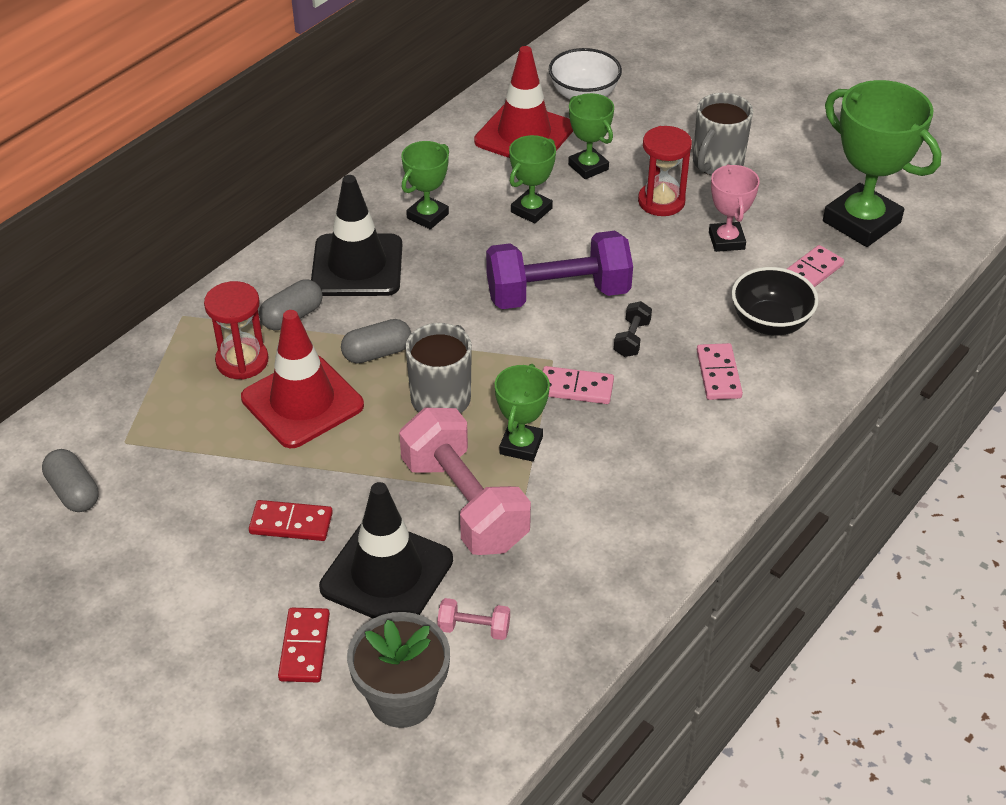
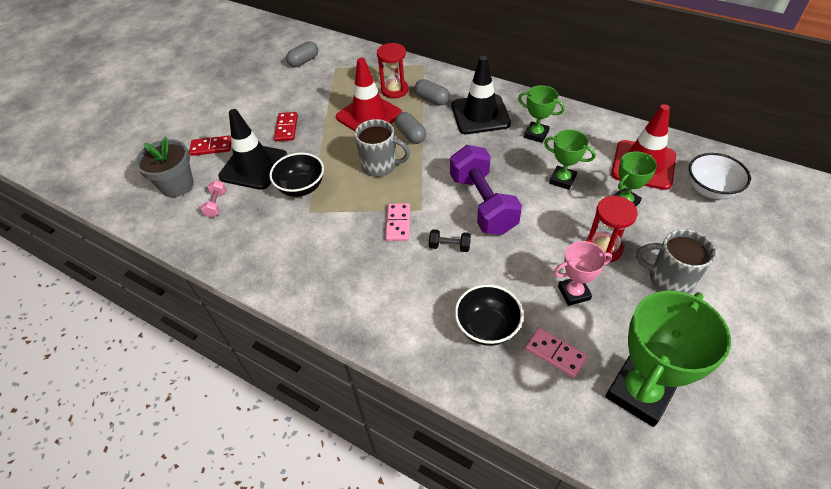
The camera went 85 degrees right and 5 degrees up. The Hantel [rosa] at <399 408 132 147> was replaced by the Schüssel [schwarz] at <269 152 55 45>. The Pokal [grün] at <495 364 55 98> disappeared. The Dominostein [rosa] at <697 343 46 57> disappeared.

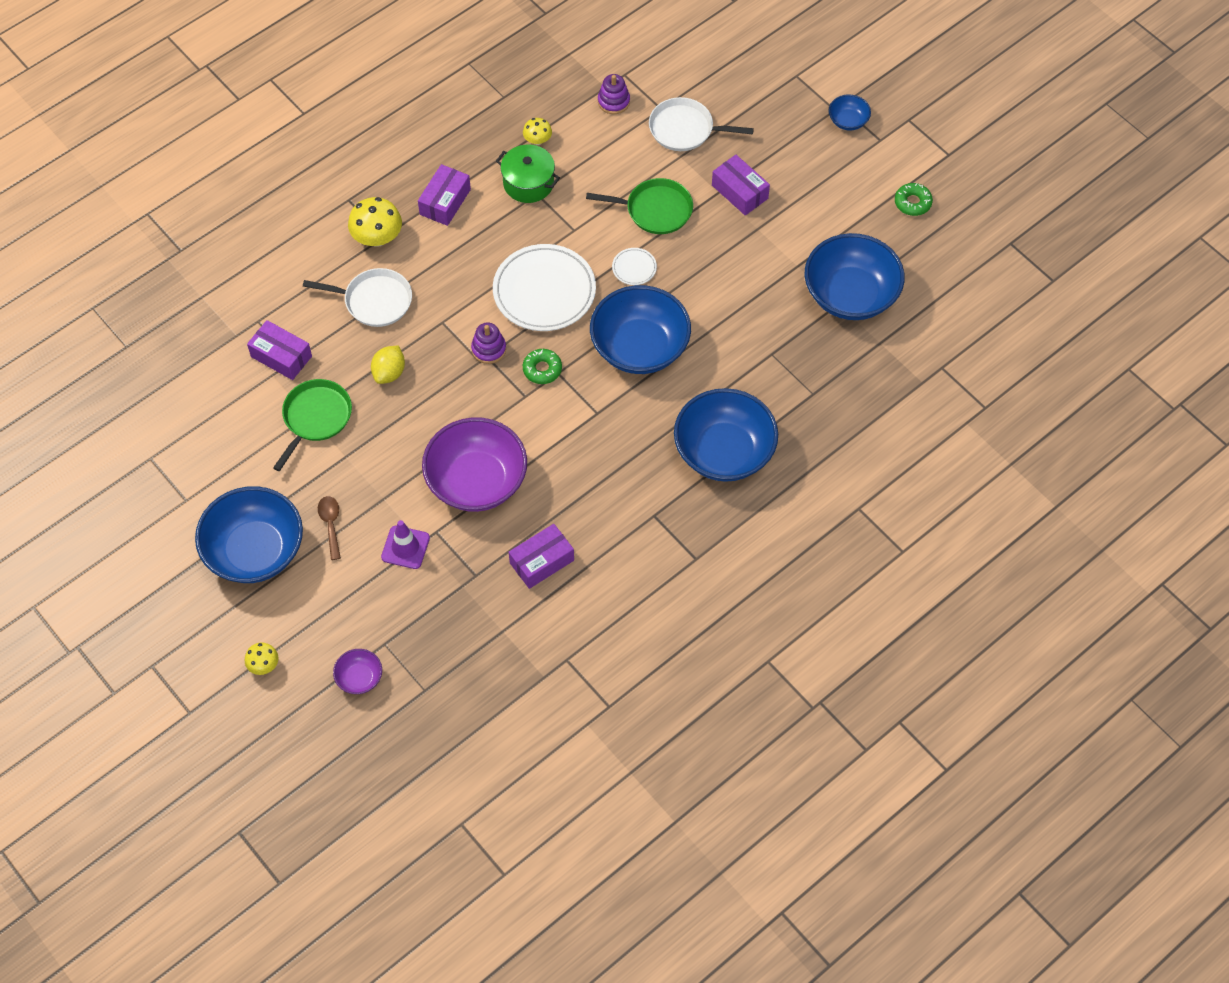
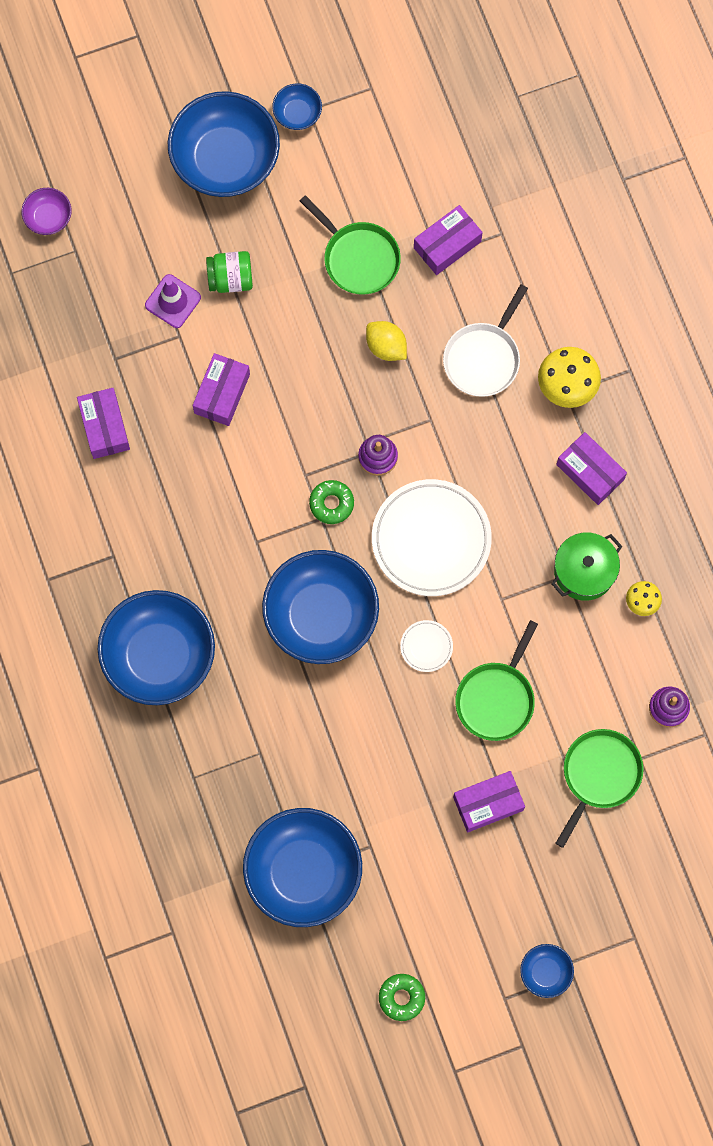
The camera went 110 degrees right and 15 degrees up. The Schüssel [lila] at <422 417 105 95> was replaced by the Schachtel [lila] at <193 353 57 73>. The Einmachglas [grün] at <206 251 47 42> appeared. The Schüssel [blau] at <272 83 50 47> appeared. The Pfanne [weiß] at <649 97 105 54> became the Pfanne [grün] at <556 729 87 119>. The Pilz [gelb] at <245 642 33 33> disappeared. The Löffel [braun] at <318 496 23 64> disappeared.

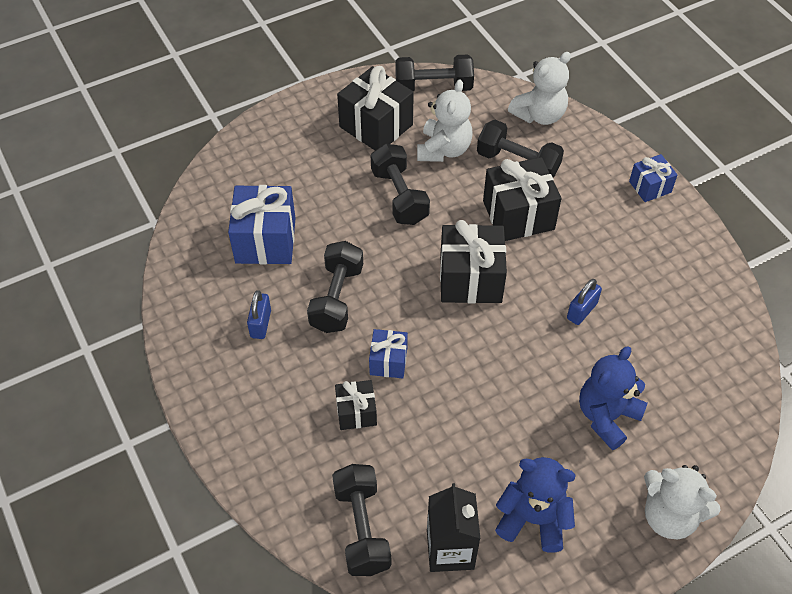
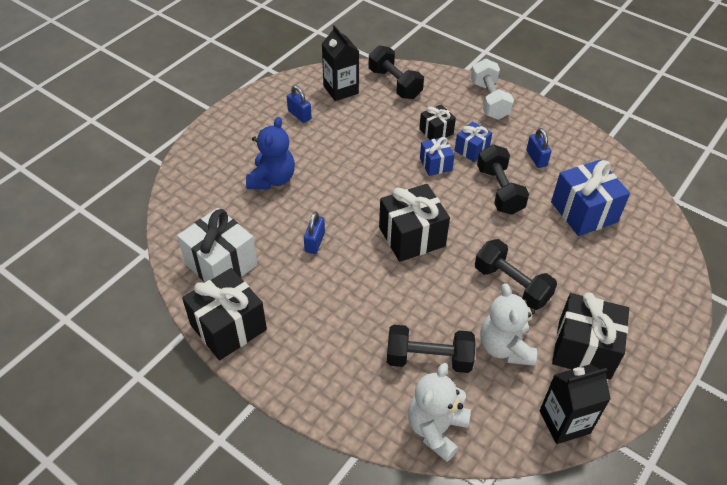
The camera went 155 degrees right and 5 degrees down. The Geschenk [weiß] at <177 208 80 74> appeared. The Geschenk [schwarz] moved from <483 157 79 84> to <182 268 85 92>. The Teddybär [blau] at <495 457 81 96> was replaced by the Vorhängeschloss [blau] at <287 86 25 37>. The Geschenk [blau] moved from <629 154 48 48> to <455 121 37 41>. The Hantel [weiß] at <471 59 43 61> appeared. The Hantel [schwarz] at <395 54 79 37> was replaced by the Getränkekarton [schwarz] at <539 364 72 80>. The Teddybär [weiß] at <644 465 77 74> disappeared.

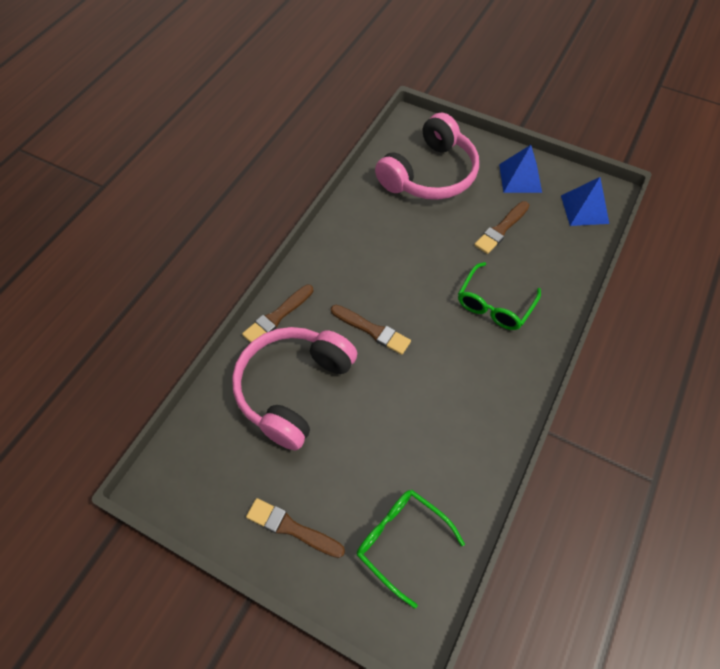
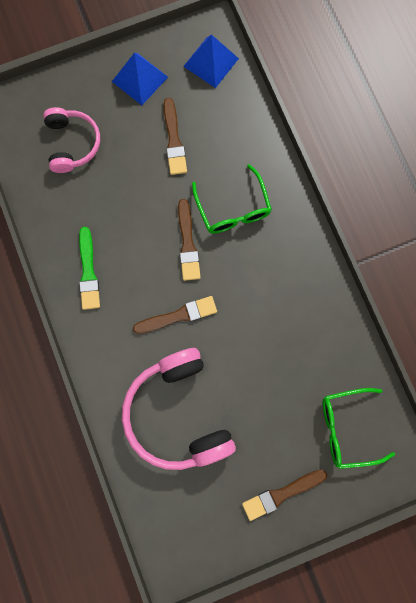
The camera went 50 degrees left and 20 degrees up. The Kopfhörer [rosa] at <375 113 104 87> changed to 0.60 times the size. The Pinsel [grün] at <79 227 21 83> appeared. The Pinsel [braun] moved from <242 285 72 58> to <178 199 23 82>.

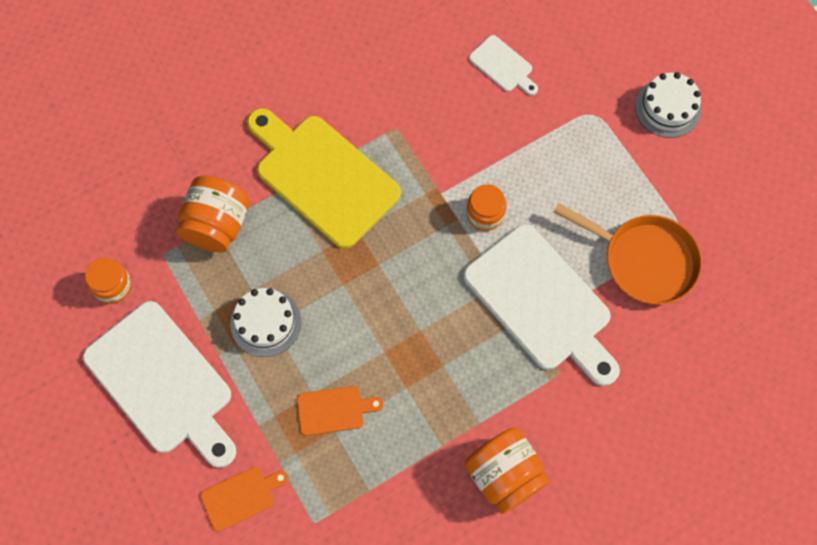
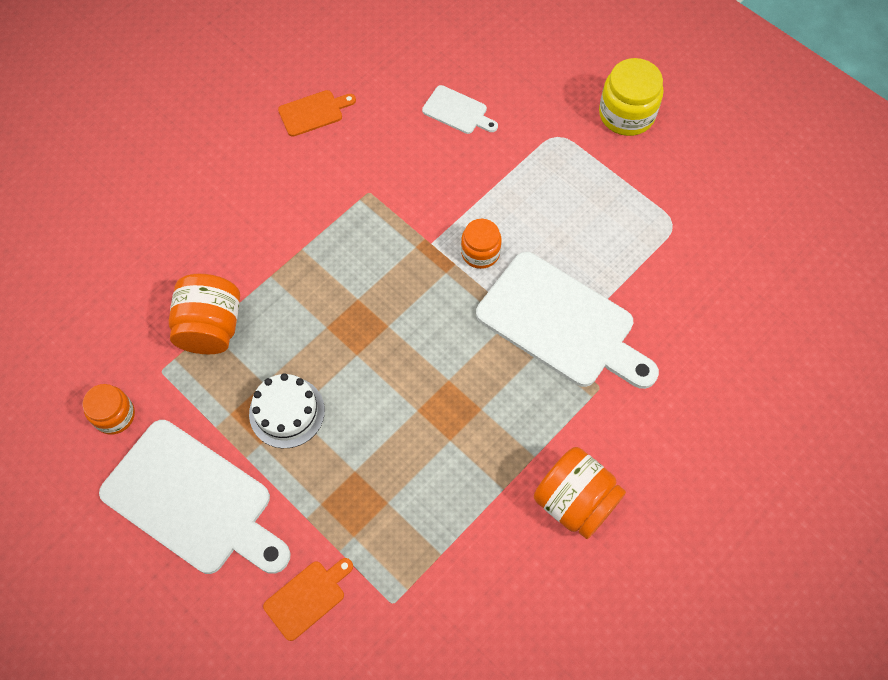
The camera went 15 degrees left and 5 degrees down. The Schneidebrett [orange] moved from <297 386 87 50> to <278 90 78 47>. The Kuchen [weiß] at <635 72 66 66> was replaced by the Einmachglas [gelb] at <599 58 64 78>. The Schneidebrett [gelb] at <247 108 154 141> disappeared. The Pfanne [orange] at <554 203 148 102> disappeared.

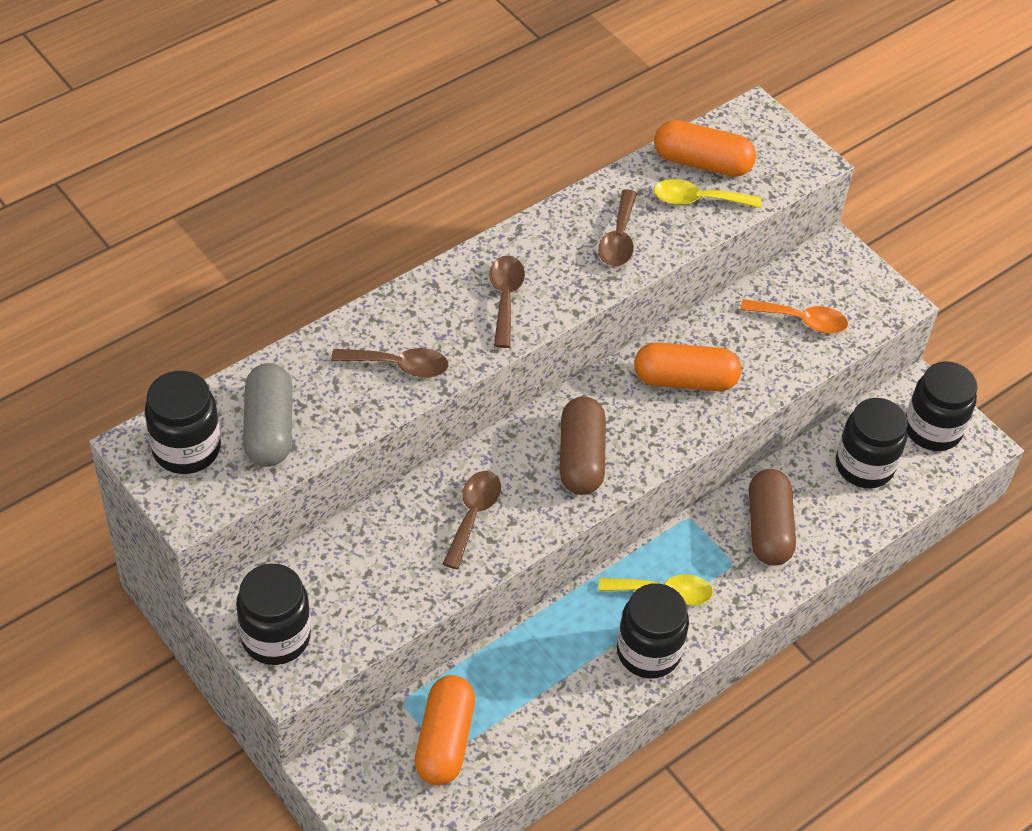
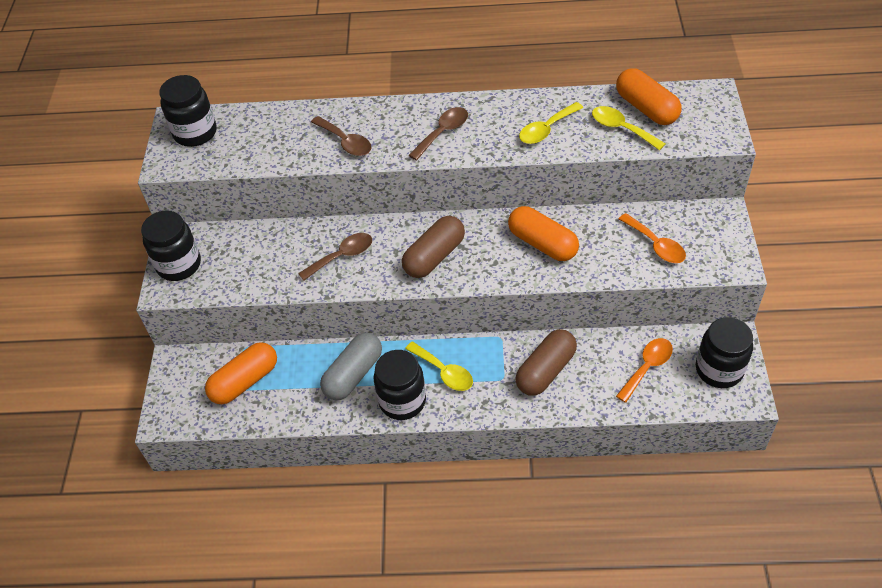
The camera went 45 degrees right and 0 degrees up. The Kapsel [grau] moved from <243 363 50 104> to <320 333 62 67>. The Löffel [braun] at <598 189 39 78> became the Löffel [gelb] at <519 102 64 42>. The Einmachglas [schwarz] at <836 398 72 90> was replaced by the Löffel [orange] at <616 338 57 65>.

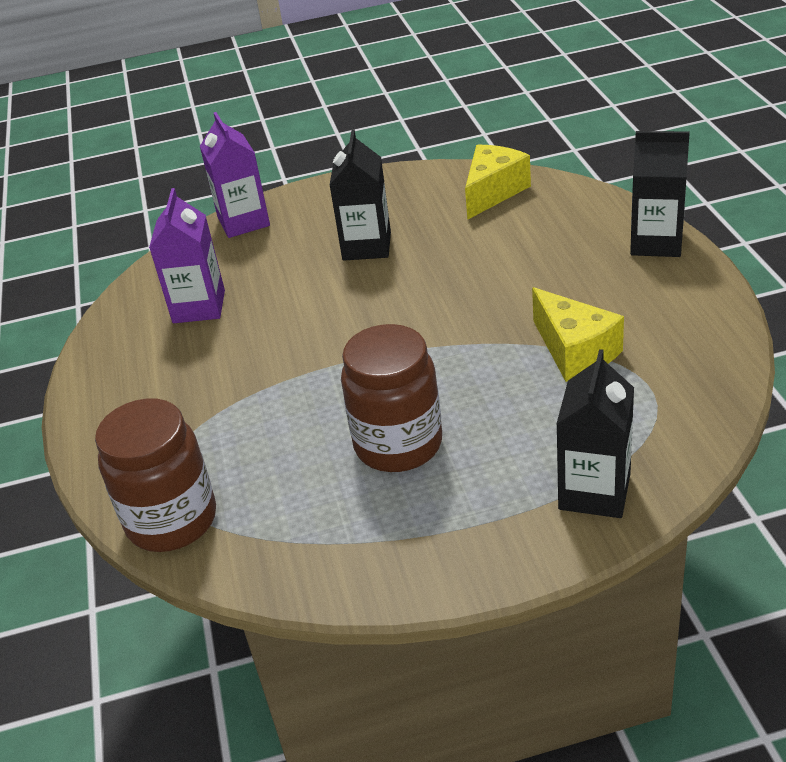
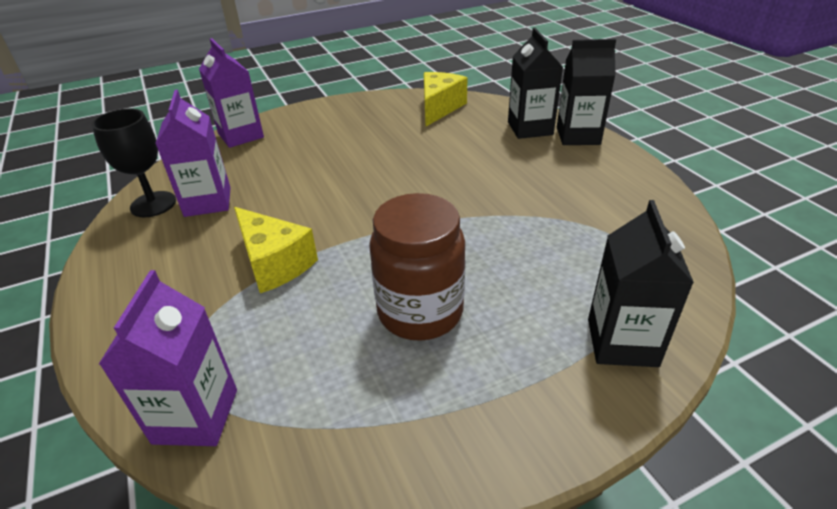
The camera went 15 degrees left and 0 degrees up. The Kelch [schwarz] at <91 108 85 109> appeared. The Einmachglas [braun] at <95 399 121 153> was replaced by the Getränkekarton [lila] at <99 270 138 176>. The Käse [gelb] moved from <532 287 92 95> to <234 207 84 86>. The Getränkekarton [schwarz] moved from <330 129 61 132> to <508 28 55 111>.

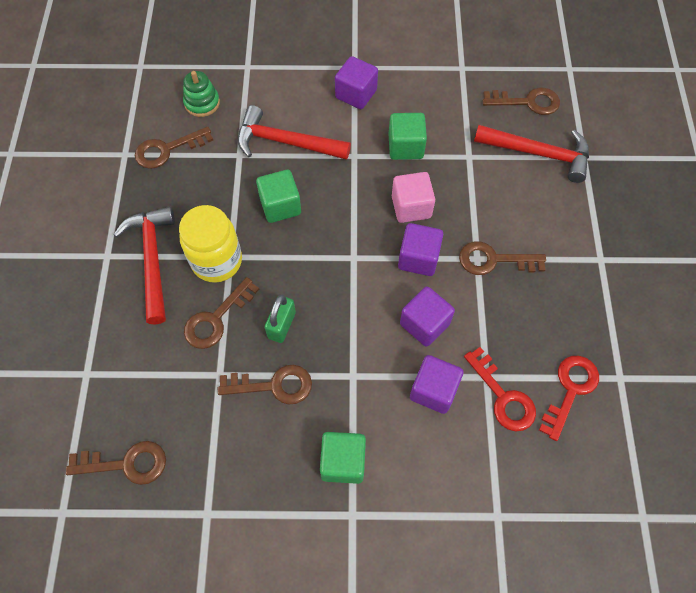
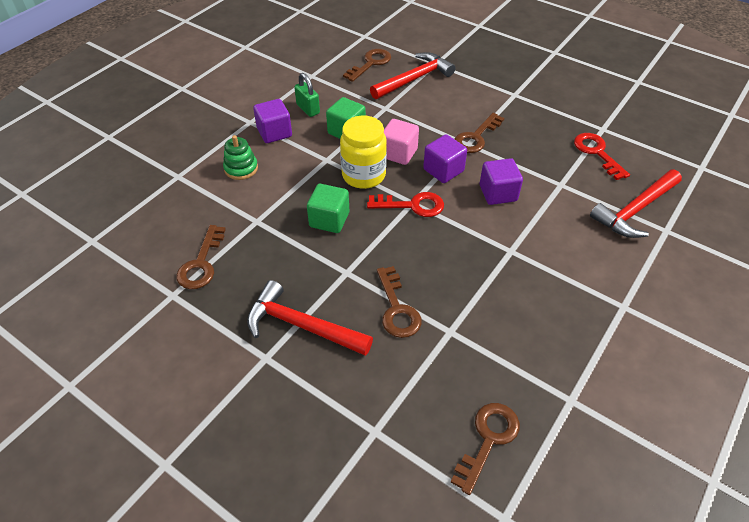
The camera went 55 degrees left and 15 degrees down. The Stapelspielzeug [grün] moved from <183 71 37 46> to <223 135 35 45>. The Vorhängeschloss [grün] moved from <264 294 32 49> to <294 73 26 44>. The Einmachglas [gelb] moved from <179 205 63 78> to <340 116 47 73>. The Schlüssel [rot] moved from <464 347 72 84> to <367 192 77 25>. The Hammer [rot] moved from <238 105 113 55> to <590 170 92 68>. The Schlüssel [braun] at <218 365 94 39> disappeared. The Kubus [grün] at <320 432 46 52> disappeared. The Kubus [lila] at <410 355 54 59> disappeared.

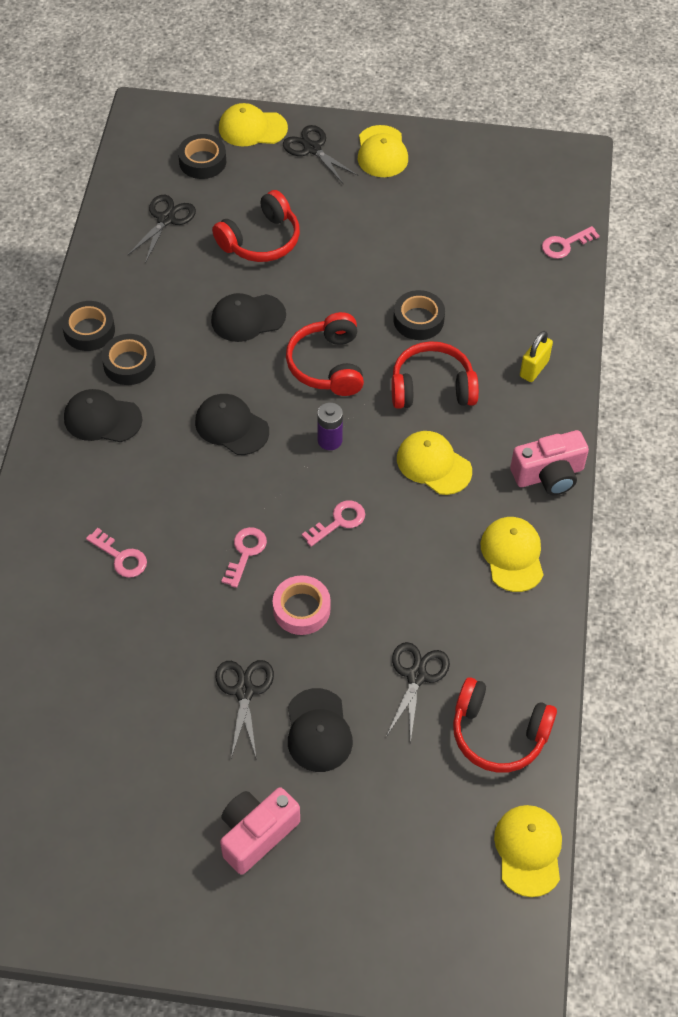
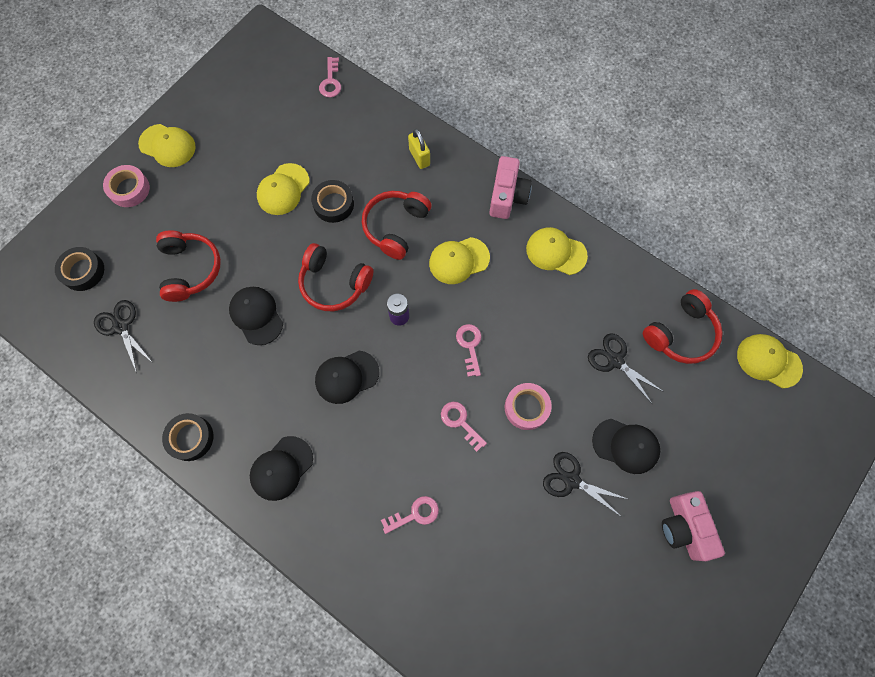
The camera went 60 degrees left and 15 degrees up. The Schere [schwarz] at <283 125 75 58> was replaced by the Klebeband [rosa] at <103 165 47 42>. The Kappe [schwarz] at <211 293 75 49> turned 135 degrees clockwise. The Kappe [gelb] moved from <219 103 69 43> to <257 163 52 52>. The Klebeband [schwarz] at <102 334 53 51> disappeared.

